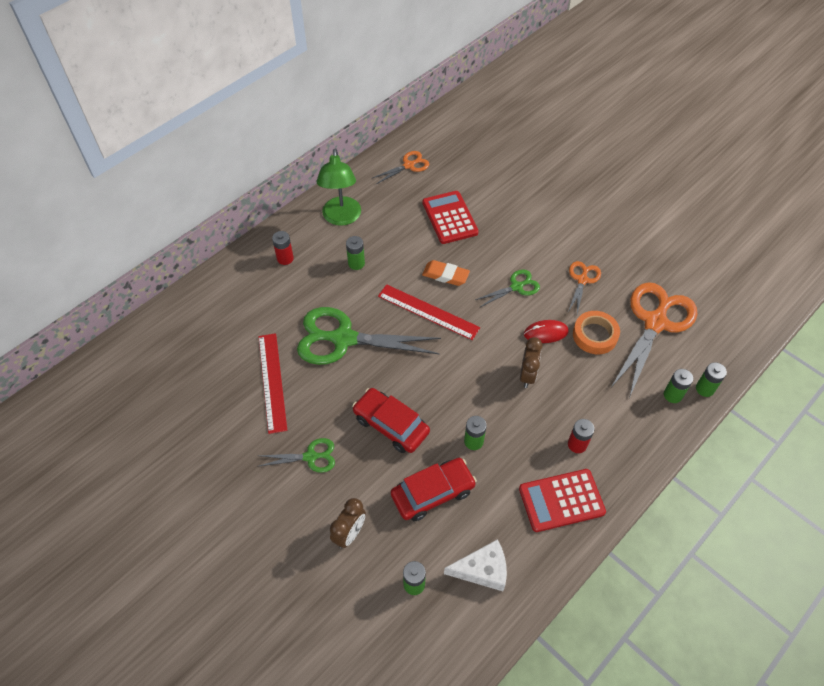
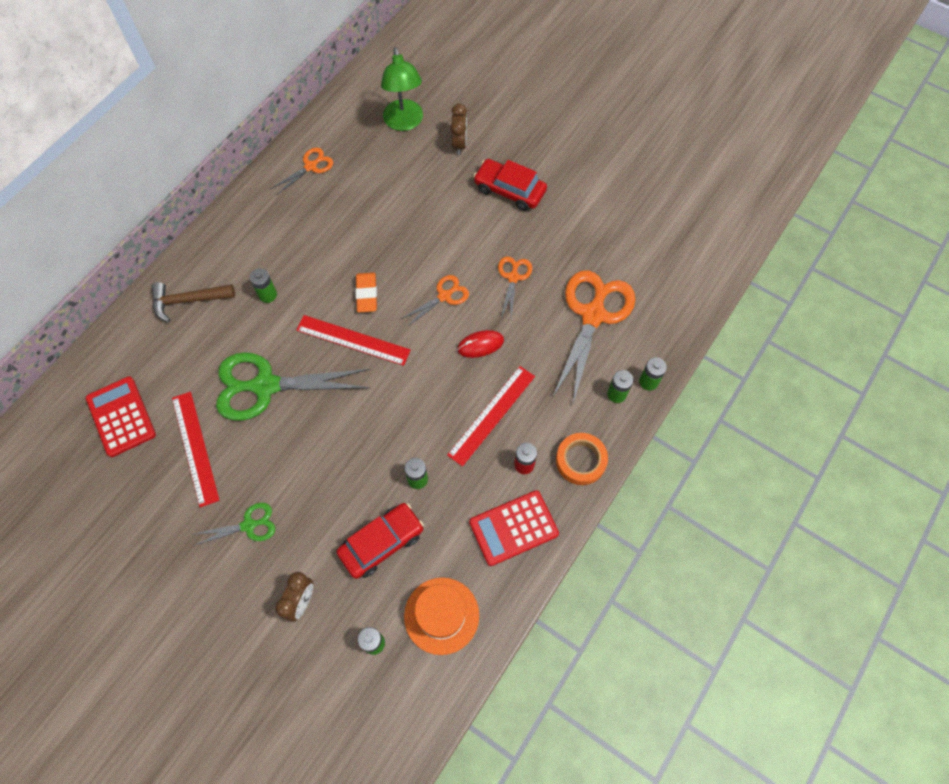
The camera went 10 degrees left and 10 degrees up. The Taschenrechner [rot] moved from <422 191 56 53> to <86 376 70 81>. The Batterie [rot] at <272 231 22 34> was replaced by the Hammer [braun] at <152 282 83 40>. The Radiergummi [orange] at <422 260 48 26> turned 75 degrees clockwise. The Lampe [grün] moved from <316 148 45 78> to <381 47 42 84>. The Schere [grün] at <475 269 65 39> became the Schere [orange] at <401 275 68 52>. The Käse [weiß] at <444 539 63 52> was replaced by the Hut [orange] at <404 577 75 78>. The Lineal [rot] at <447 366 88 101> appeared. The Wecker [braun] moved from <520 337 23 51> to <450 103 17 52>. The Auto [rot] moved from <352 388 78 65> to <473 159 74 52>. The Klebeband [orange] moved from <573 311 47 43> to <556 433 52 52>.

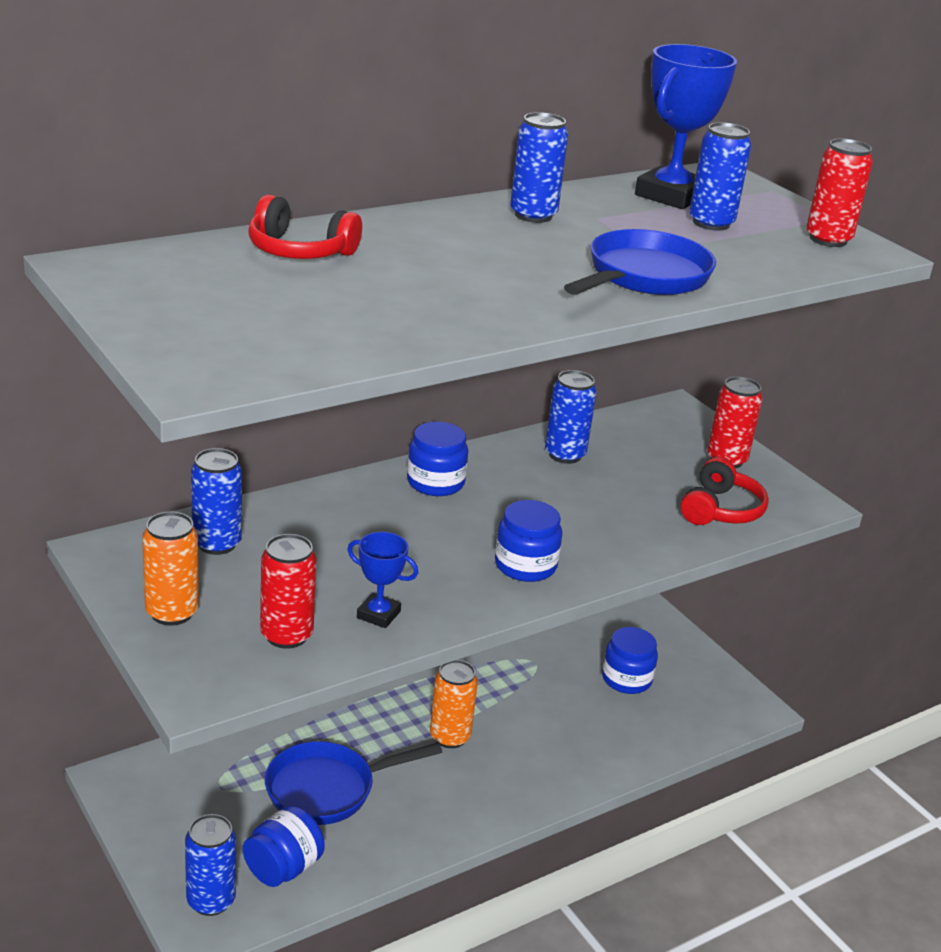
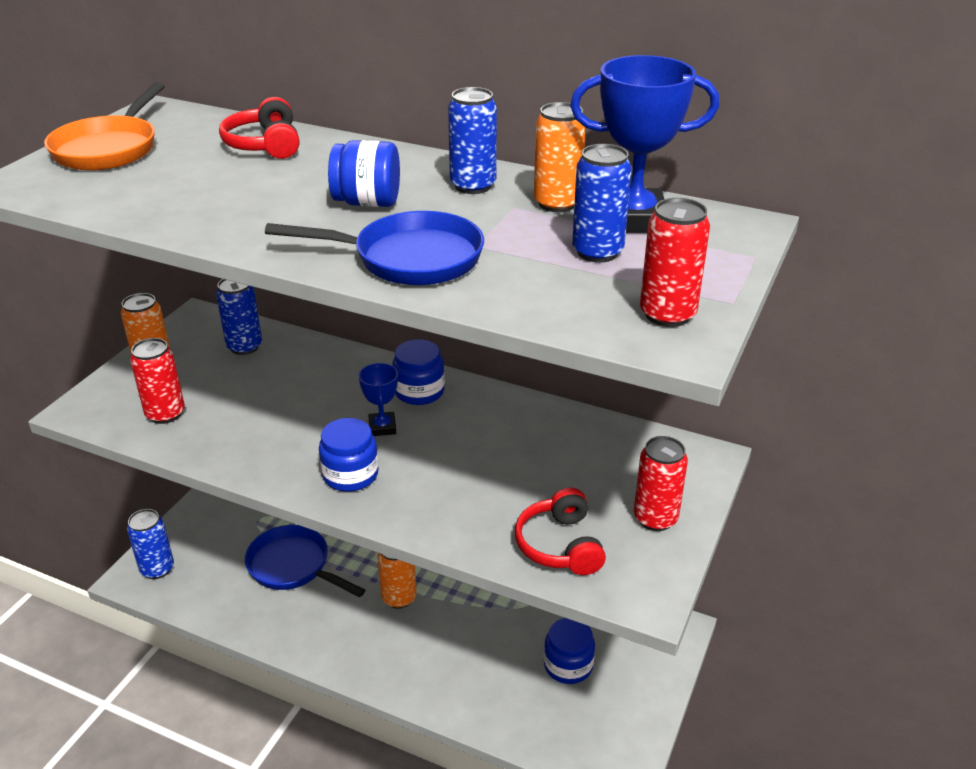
The camera went 60 degrees right and 5 degrees up. The Pfanne [orange] at <44 82 121 88> appeared. The Einmachglas [blau] moved from <243 805 82 82> to <328 140 72 67>. The Pokal [blau] moved from <347 532 71 96> to <359 363 39 73>. The Kopfhörer [rot] at <681 457 88 68> turned 90 degrees clockwise. The Dose [orange] at <534 102 52 110> appeared. The Dose [blau] at <545 370 51 94> disappeared.

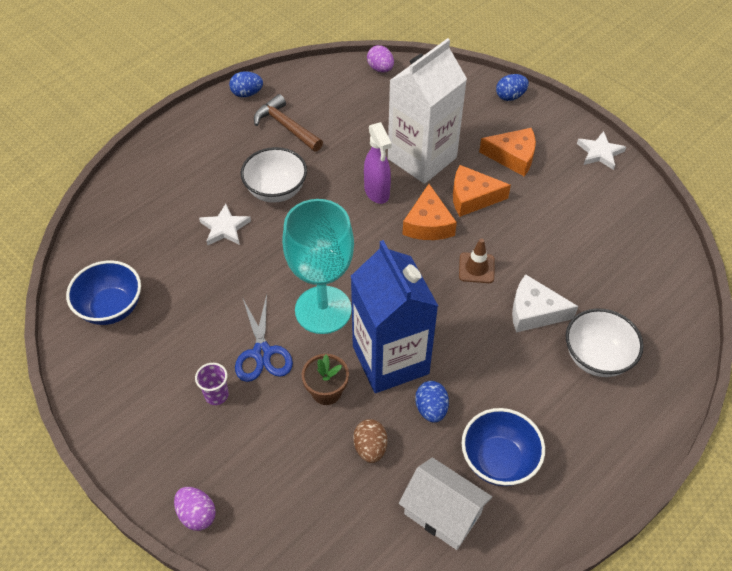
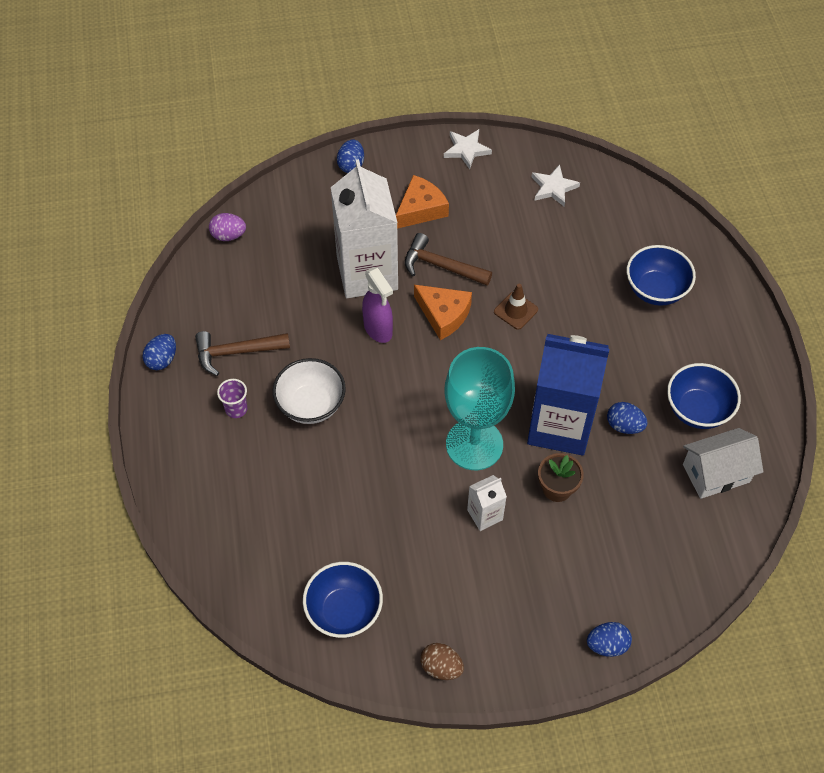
The camera went 55 degrees left and 5 degrees up. The Becher [lila] moved from <195 363 34 42> to <217 379 30 39>. The Sprühflasche [lila] at <364 122 28 82> turned 45 degrees clockwise. The Käse [orange] at <453 165 58 52> was replaced by the Hammer [braun] at <405 233 87 53>. The Ei [braun] moved from <353 419 35 44> to <420 643 44 37>. The Schere [blau] at <235 295 58 87> was replaced by the Getränkekarton [weiß] at <467 475 40 56>. The Stern [weiß] moved from <199 204 52 42> to <532 164 48 43>. The Ei [lila] at <174 487 42 44> became the Ei [blau] at <587 622 45 35>. The Schüssel [weiß] at <566 308 78 69> became the Schüssel [blau] at <627 245 69 61>. The Käse [weiß] at <512 274 66 59> disappeared.

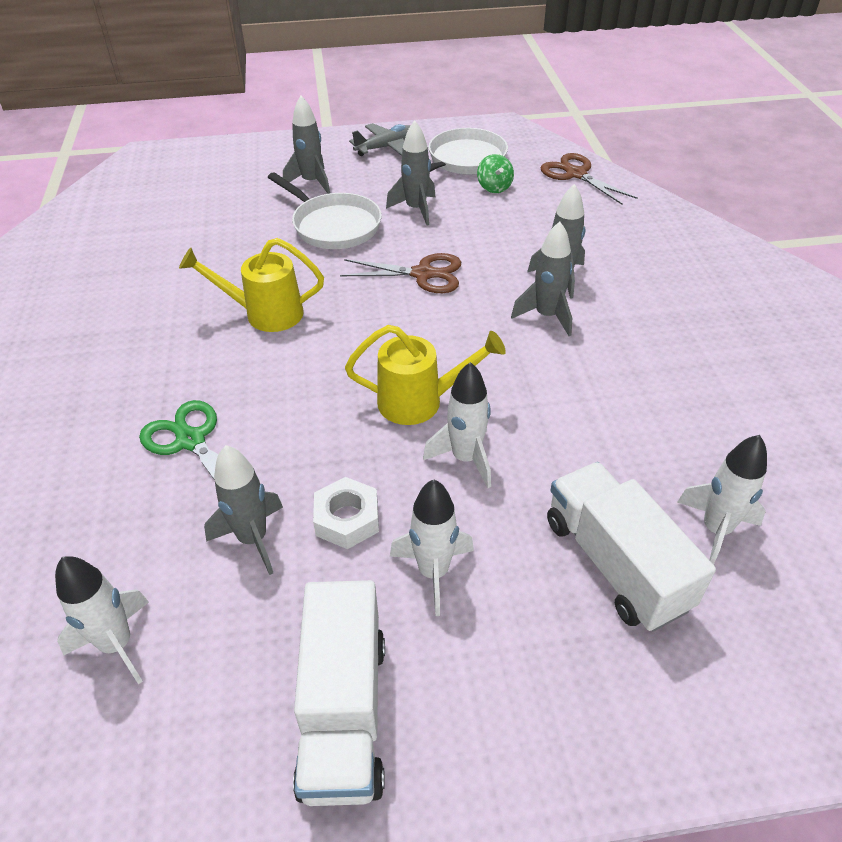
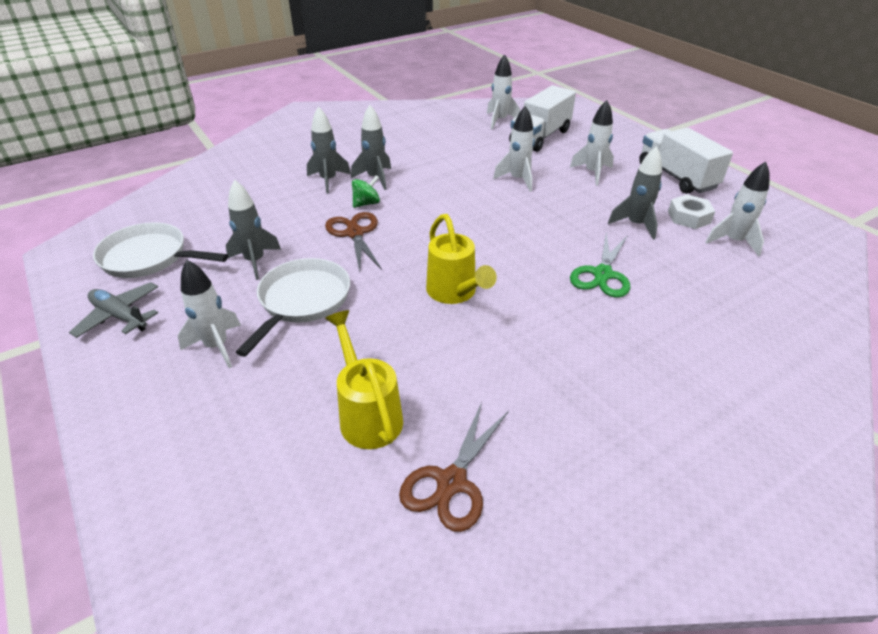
The camera went 115 degrees left and 5 degrees down. The Rakete [grau] at <283 96 47 98> became the Rakete [weiß] at <178 260 63 108>. The Gießkanne [gelb] moved from <345 325 161 100> to <325 310 78 139>. The Kreisel [grün] moved from <477 154 37 39> to <352 175 28 33>. The Schere [braun] moved from <541 153 97 52> to <399 402 110 130>. The Lastwagen [weiß] at <293 580 92 226> turned 90 degrees counterclockwise. The Sechskantmutter [weiß] moved from <313 477 66 72> to <668 194 47 35>.

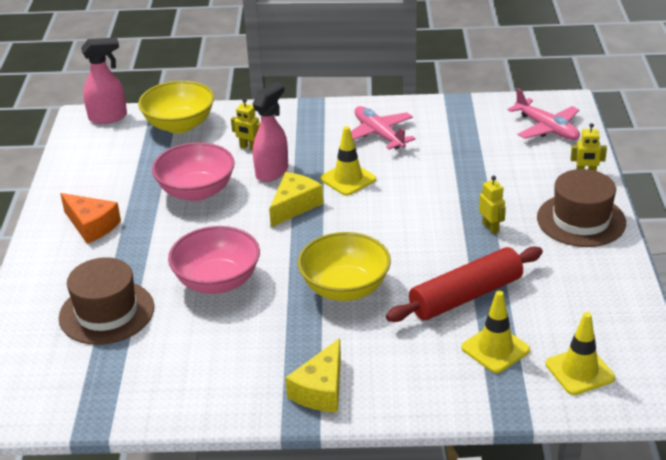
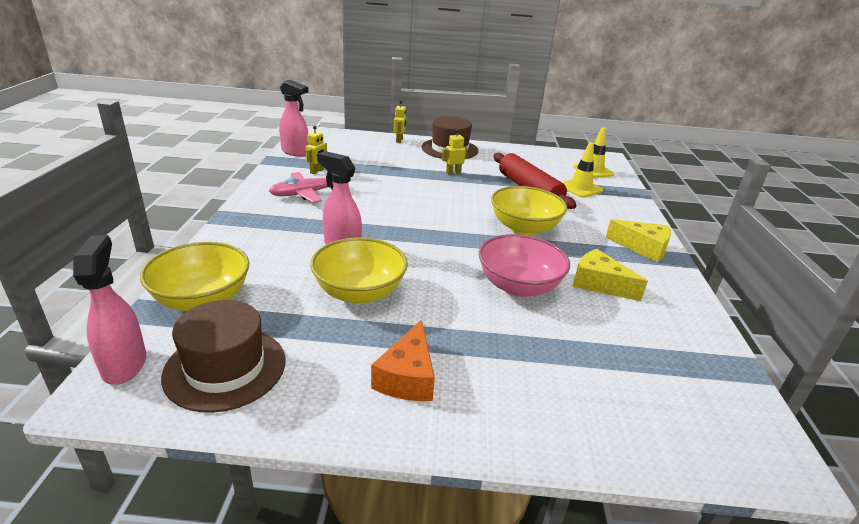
The camera went 90 degrees left and 5 degrees down. The Hut [braun] moved from <59 257 95 88> to <161 300 124 113>. The Sprühflasche [rosa] at <279 80 30 77> appeared. The Roboter [gelb] moved from <231 98 29 52> to <306 126 21 48>. The Schüssel [rosa] at <152 142 83 59> became the Schüssel [gelb] at <310 238 98 66>. The Käse [orange] at <60 193 61 51> turned 150 degrees clockwise. The Käse [gelb] moved from <269 172 54 55> to <573 249 75 52>. The Leitkegel [gelb] at <320 126 56 70> disappeared. The Flugzeug [rosa] at <507 88 73 52> disappeared.

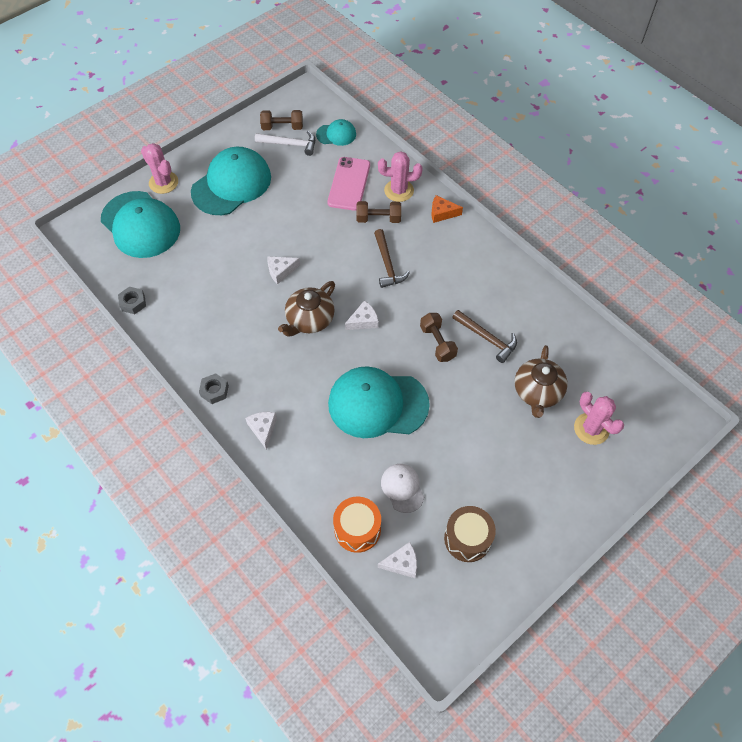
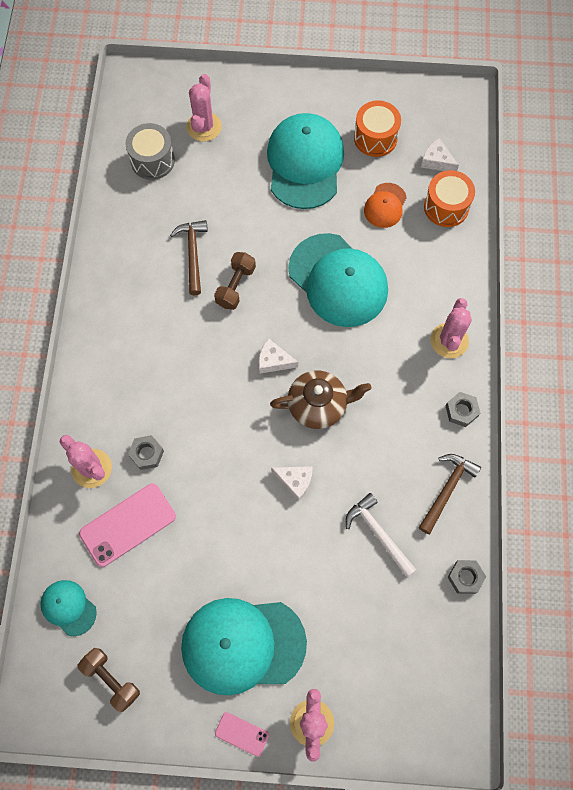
The camera went 135 degrees left and 10 degrees up. The Trommel [grau] at <125 123 50 57> appeared. The Hantel [braun] at <356 201 45 22> was replaced by the Sechskantmutter [grau] at <128 435 36 35>. The Handy [rosa] at <215 712 54 45> appeared. The Kappe [türkis] moved from <101 191 79 67> to <267 113 77 96>. The Hammer [weiß] moved from <255 131 60 25> to <346 493 70 85>. The Trommel [braun] at <444 506 52 56> became the Trommel [orange] at <354 100 47 57>. The Kappe [weiß] at <381 464 43 49> became the Kappe [orange] at <364 183 43 45>. The Hammer [braun] moved from <374 229 36 59> to <419 454 62 80>. The Käse [weiß] at <245 412 32 38> was replaced by the Kaktus [rosa] at <430 298 42 60>. The Käse [orange] at <431 195 32 28> disappeared. The Teekanne [braun] at <515 345 53 73> disappeared.

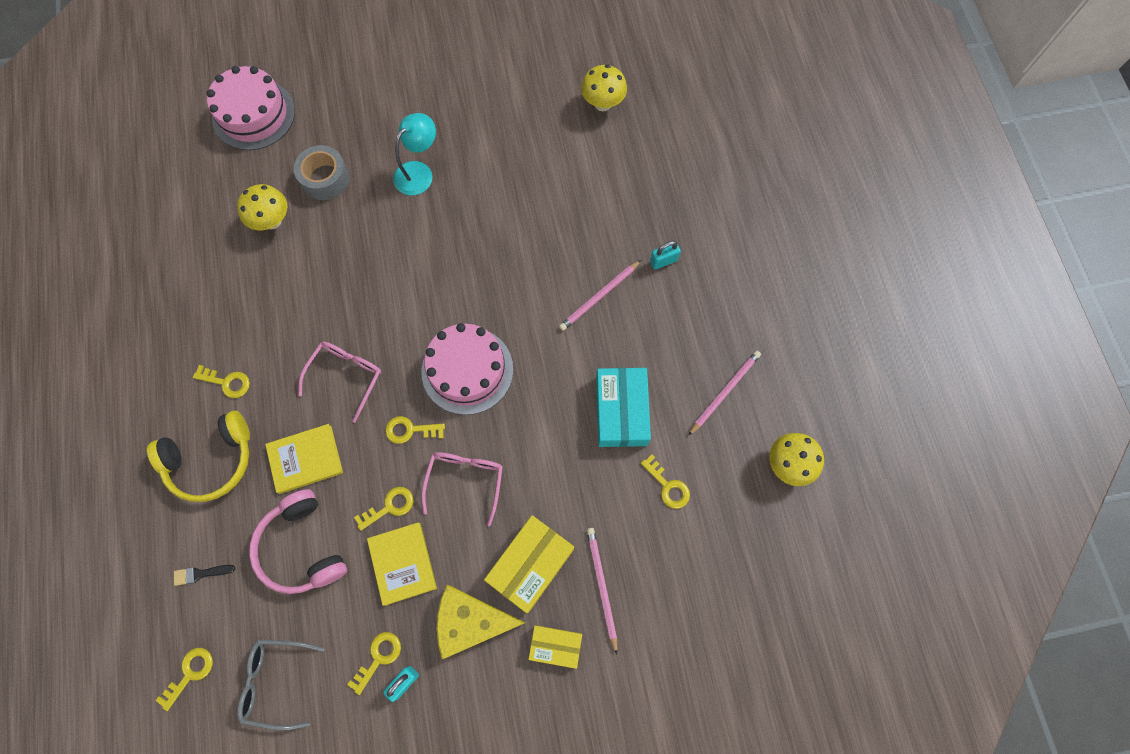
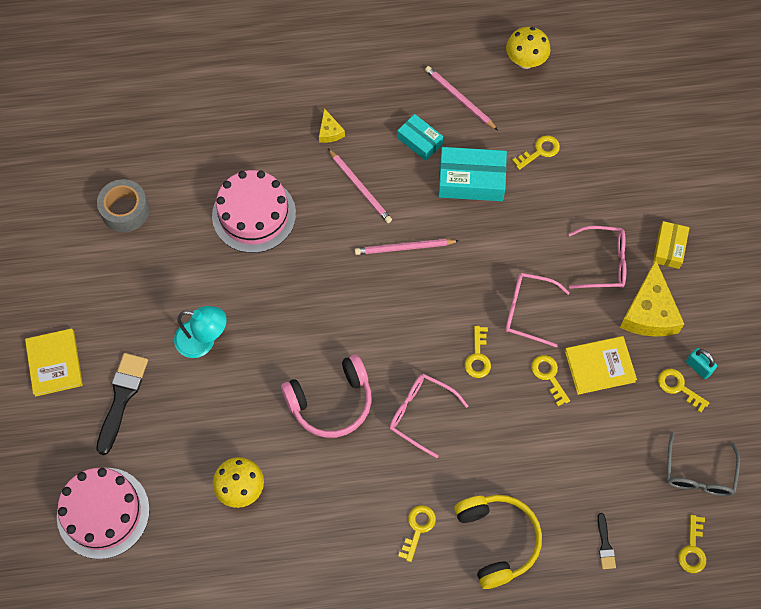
The camera went 85 degrees left and 5 degrees down. The Buch [gelb] moved from <265 424 78 70> to <25 328 58 69>. The Pinsel [schwarz] at <96 353 52 102> appeared. The Klebeband [grau] moved from <294 145 56 55> to <97 179 52 53>. The Lampe [türkis] at <393 113 43 82> turned 150 degrees clockwise. The Kuchen [rosa] moved from <421 323 92 92> to <212 170 84 83>. The Kopfhörer [rosa] moved from <249 489 98 105> to <281 355 91 83>. The Vorhängeschloss [türkis] at <650 241 31 29> was replaced by the Käse [gelb] at <319 108 26 35>. The Bleistift [rosa] moved from <587 528 30 127> to <355 239 104 16>. The Schachtel [türkis] at <397 114 46 47> appeared. The Schachtel [gelb] at <484 515 90 98> was replaced by the Brille [rosa] at <569 226 57 63>. The Schlüssel [gelb] at <156 648 57 63> turned 120 degrees counterclockwise. The Pilz [gelb] at <581 65 46 46> disappeared.

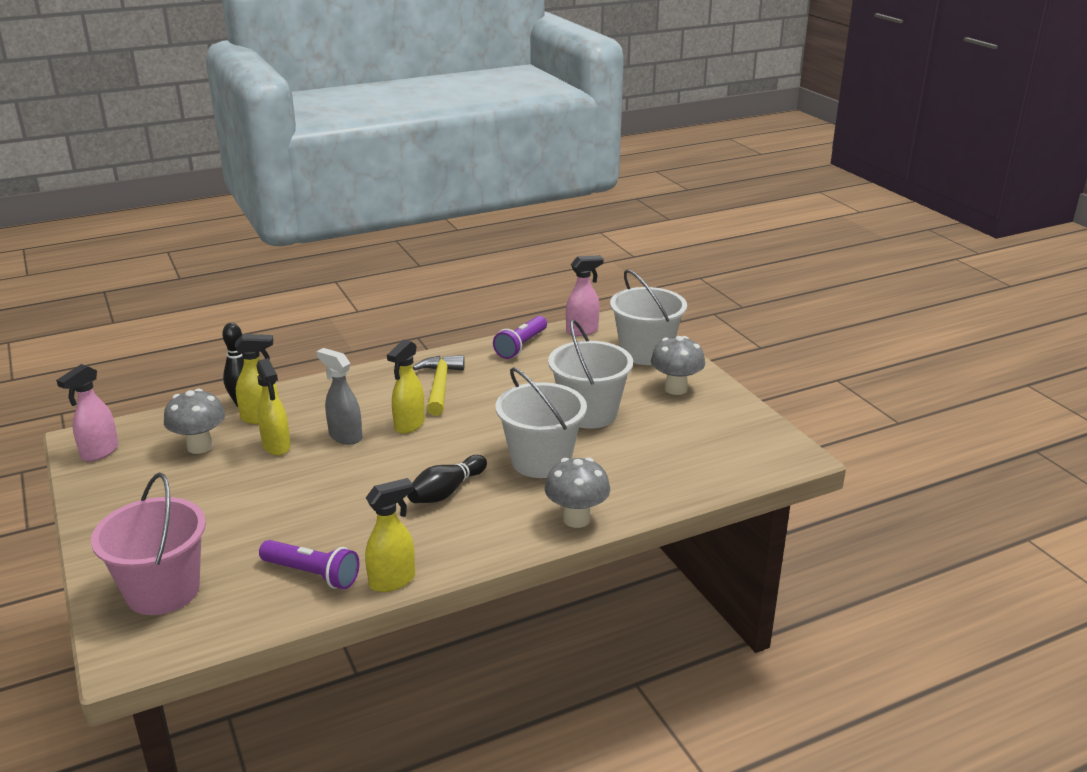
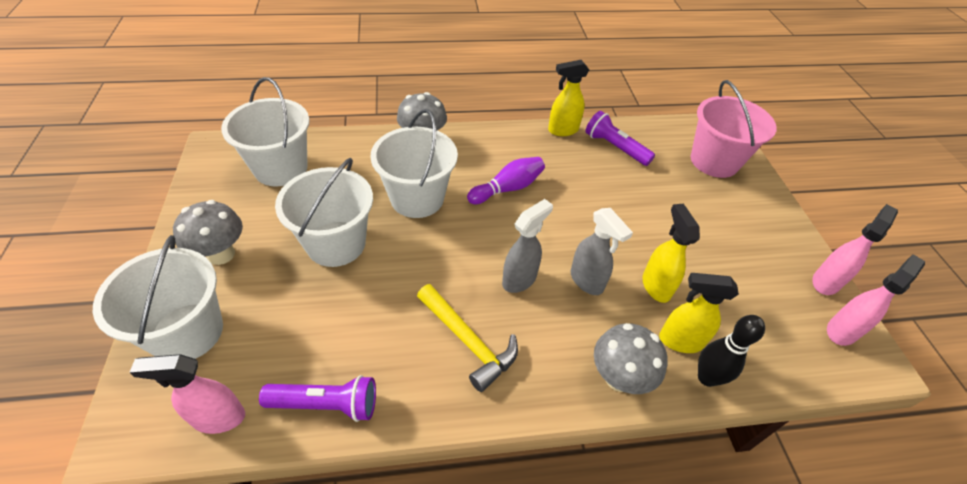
The camera went 165 degrees left and 20 degrees up. The Eimer [weiß] at <221 77 88 110> appeared. The Taschenlampe [lila] at <493 316 54 43> turned 45 degrees clockwise. The Hammer [gelb] at <413 355 52 61> turned 60 degrees counterclockwise. The Bowlingkegel [schwarz] at <407 455 80 48> became the Bowlingkegel [lila] at <467 157 78 47>. The Sprühflasche [gelb] at <387 339 38 95> became the Sprühflasche [grau] at <502 199 51 94>. The Pilz [grau] moved from <164 389 61 65> to <594 323 73 71>. The Sprühflasche [rosa] at <812 204 86 91> appeared.

